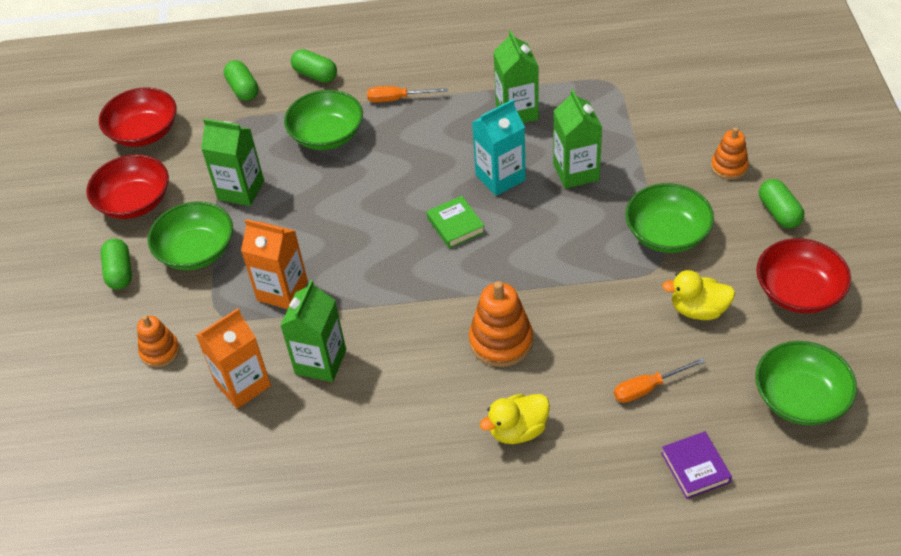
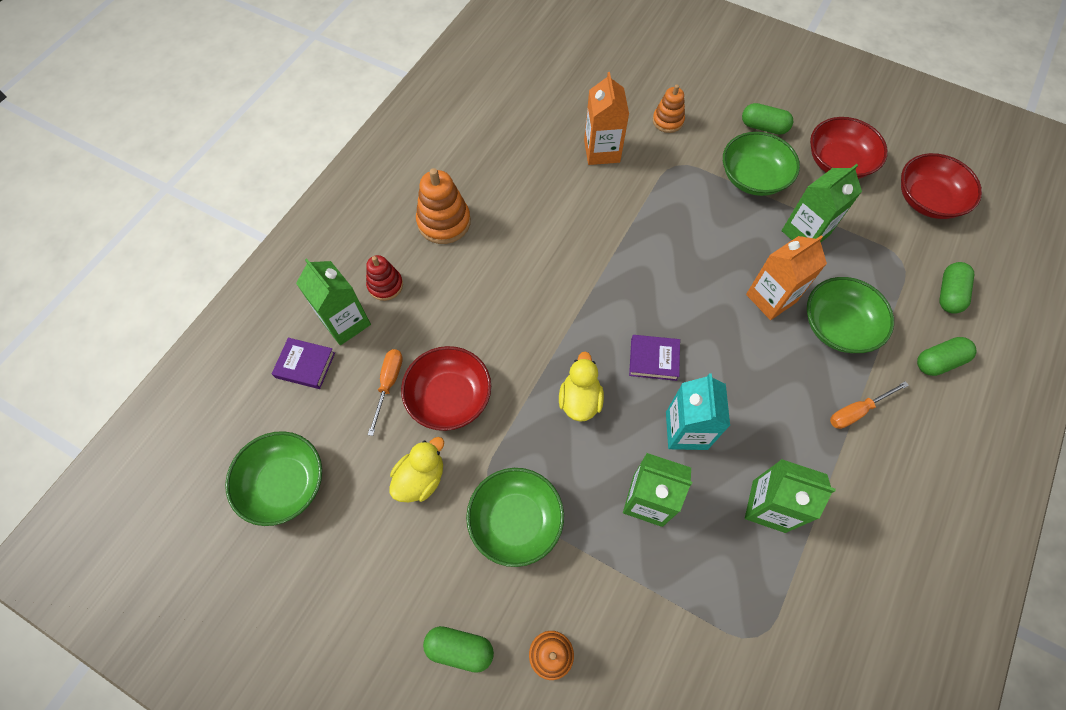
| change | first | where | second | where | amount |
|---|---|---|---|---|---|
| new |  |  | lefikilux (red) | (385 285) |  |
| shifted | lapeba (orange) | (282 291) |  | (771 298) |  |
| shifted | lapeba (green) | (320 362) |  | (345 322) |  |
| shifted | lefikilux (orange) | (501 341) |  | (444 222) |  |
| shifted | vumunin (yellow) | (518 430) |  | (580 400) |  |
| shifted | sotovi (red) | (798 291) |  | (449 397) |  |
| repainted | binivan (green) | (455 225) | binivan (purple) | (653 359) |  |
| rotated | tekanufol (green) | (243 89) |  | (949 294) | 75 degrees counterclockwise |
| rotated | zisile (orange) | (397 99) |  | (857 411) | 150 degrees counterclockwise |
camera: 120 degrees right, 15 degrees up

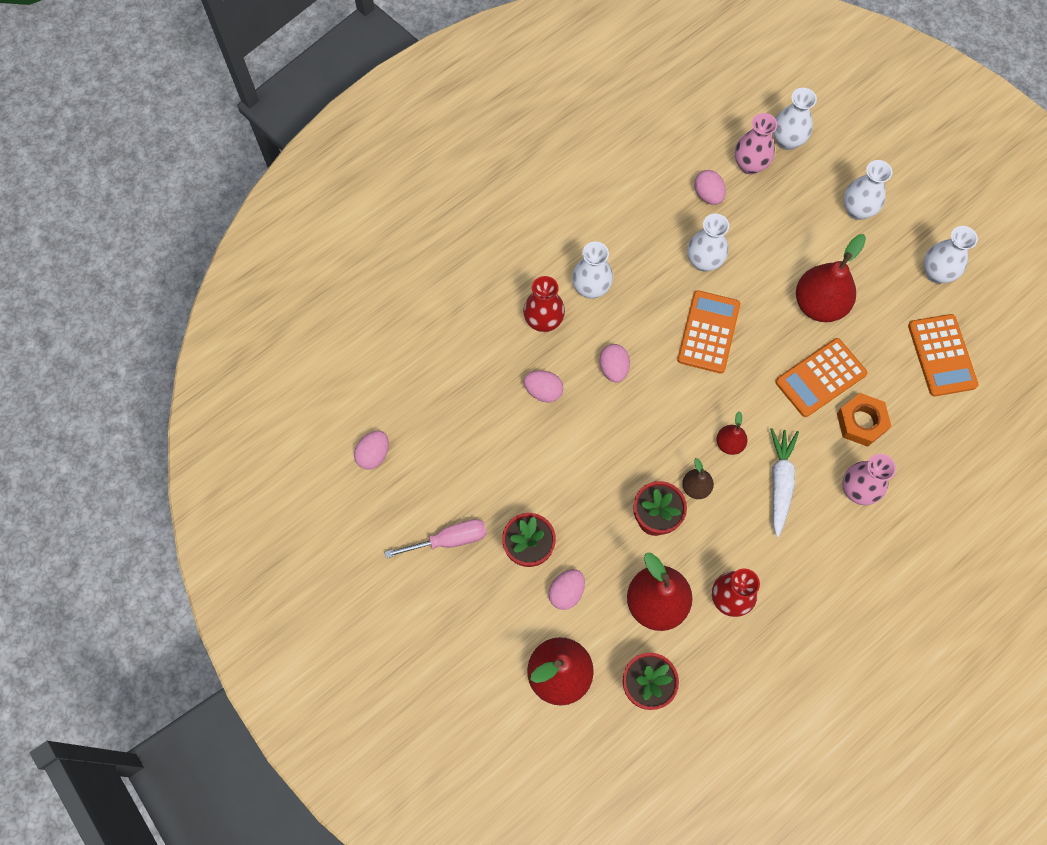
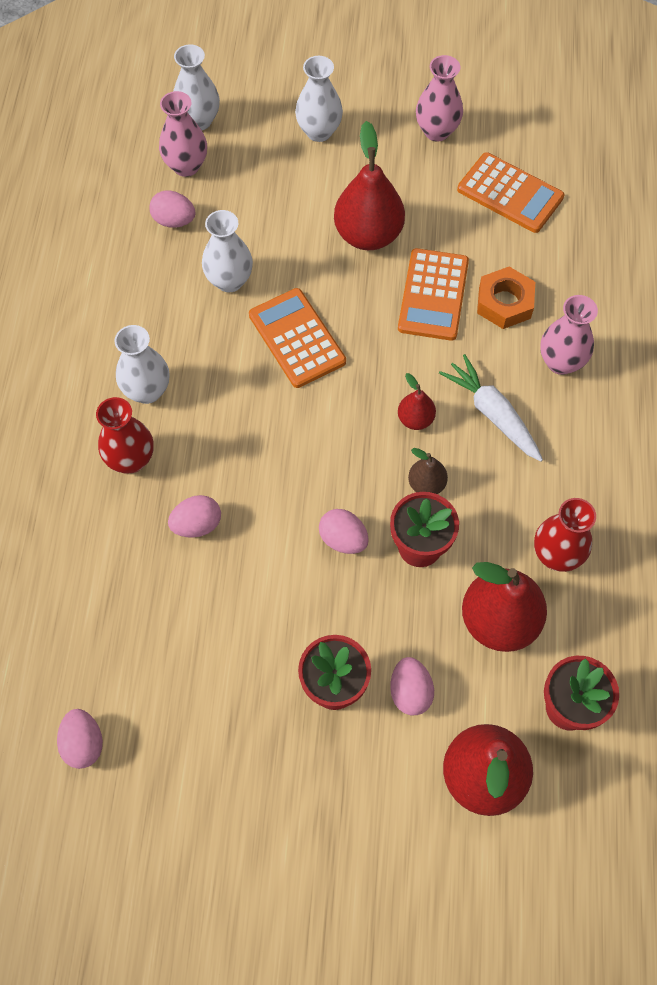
| change | first | where | second | where | amount |
|---|---|---|---|---|---|
| gone | zisile (pink) | (449 540) |  |  |  |
| shifted | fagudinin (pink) | (613 368) |  | (343 539) |  |
| repainted | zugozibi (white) | (936 273) | zugozibi (pink) | (436 131) |  |
camera: 45 degrees left, 5 degrees down

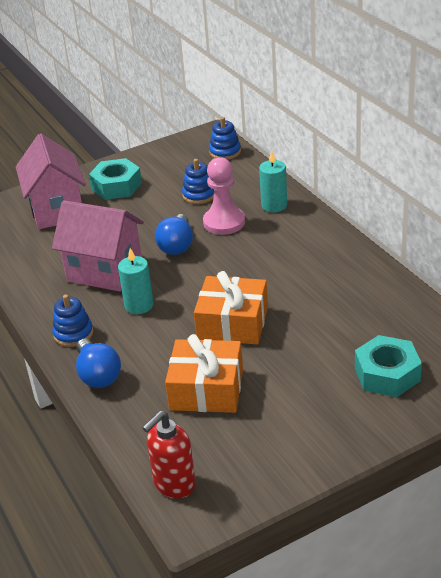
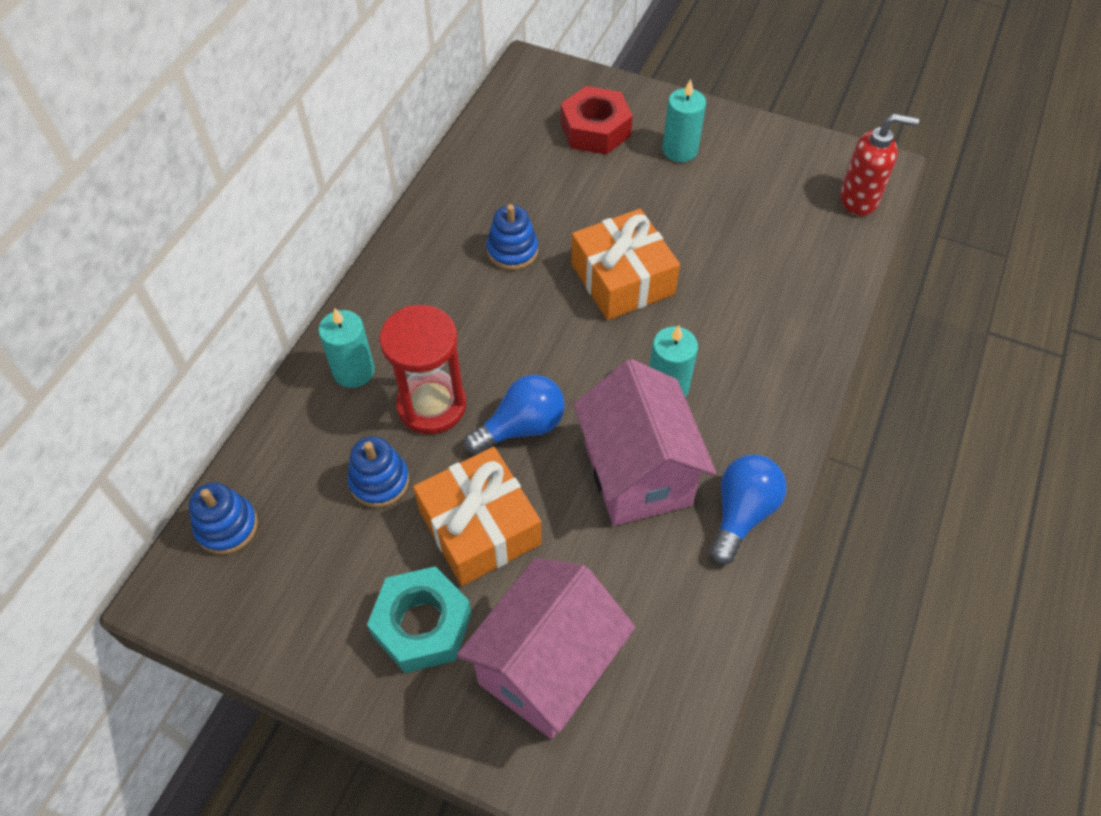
| change | first | where | second | where | amount |
|---|---|---|---|---|---|
| new |  |  | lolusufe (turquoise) | (680 150) |  |
| shifted | lefikilux (blue) | (73 334) |  | (512 250) |  |
| shifted | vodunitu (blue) | (98 375) |  | (742 513) |  |
| shifted | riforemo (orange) | (206 389) |  | (479 527) |  |
| swapped | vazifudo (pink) | (224 222) | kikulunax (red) | (431 405) |  |
| repainted | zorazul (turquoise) | (387 374) | zorazul (red) | (595 130) |  |
camera: 130 degrees left, 20 degrees up

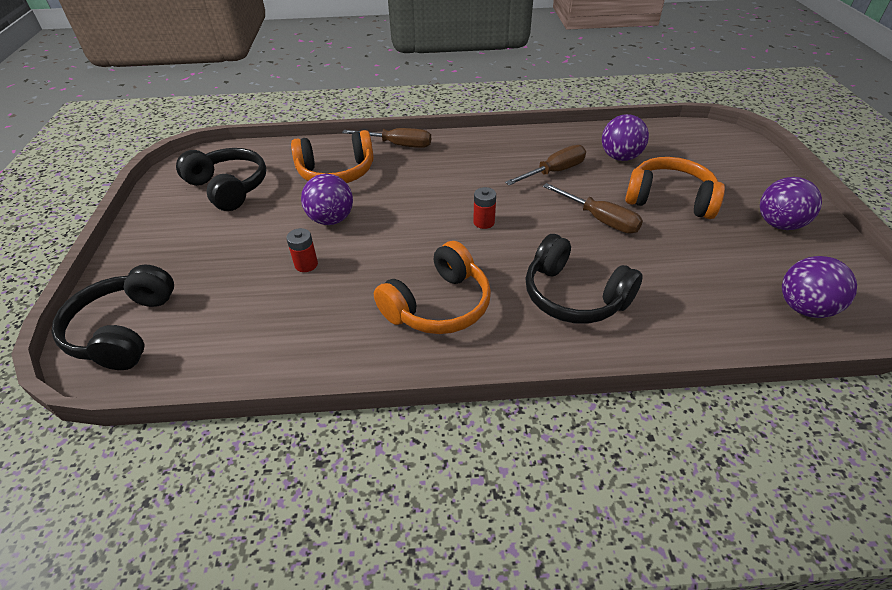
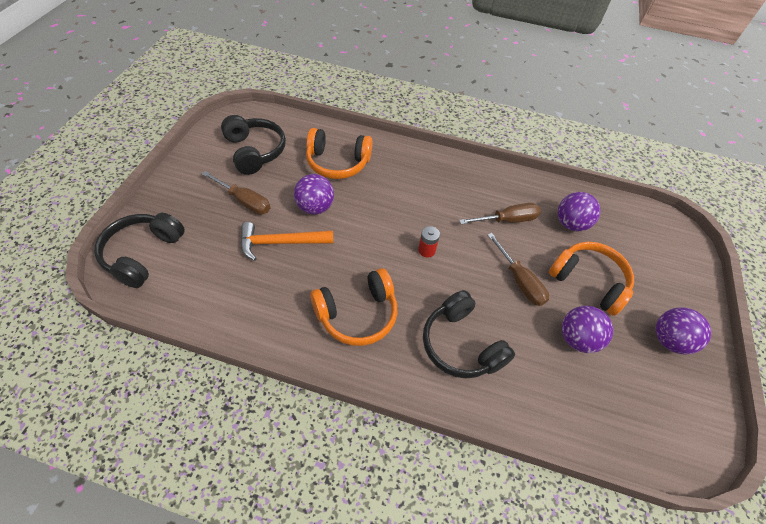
| change | first | where | second | where | amount |
|---|---|---|---|---|---|
| shifted | zisile (brown) | (398 145) |  | (244 201) |  |
| shifted | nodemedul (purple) | (804 308) |  | (577 339) |  |
| swapped | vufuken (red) | (306 264) | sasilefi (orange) | (281 242) |  |
camera: 15 degrees right, 10 degrees up

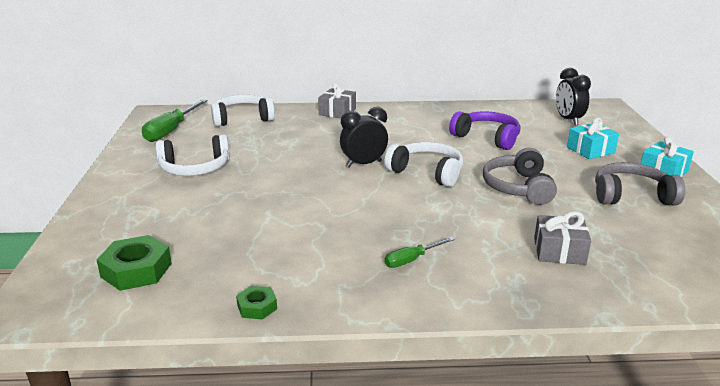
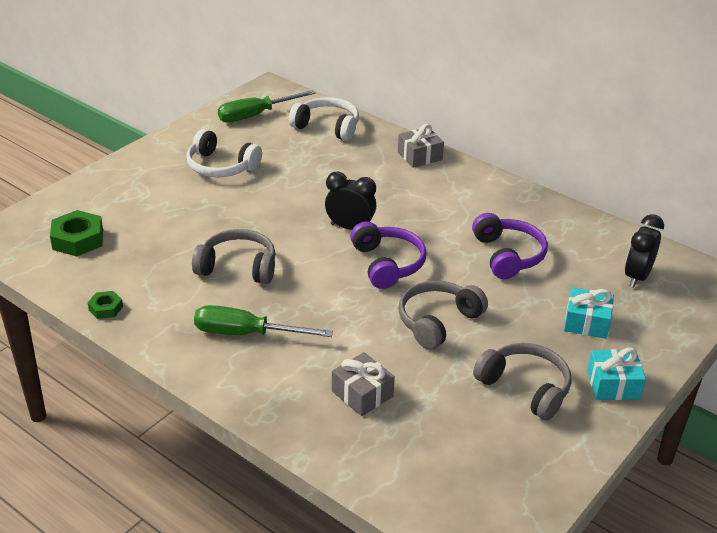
| change | first | where | second | where | amount |
|---|---|---|---|---|---|
| new |  |  | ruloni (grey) | (238 267) |  |
| repainted | ruloni (white) | (427 172) | ruloni (purple) | (387 264) |  |
| scaled | zisile (green) | (411 260) |  | (246 334) | x1.81 |
camera: 40 degrees right, 10 degrees up

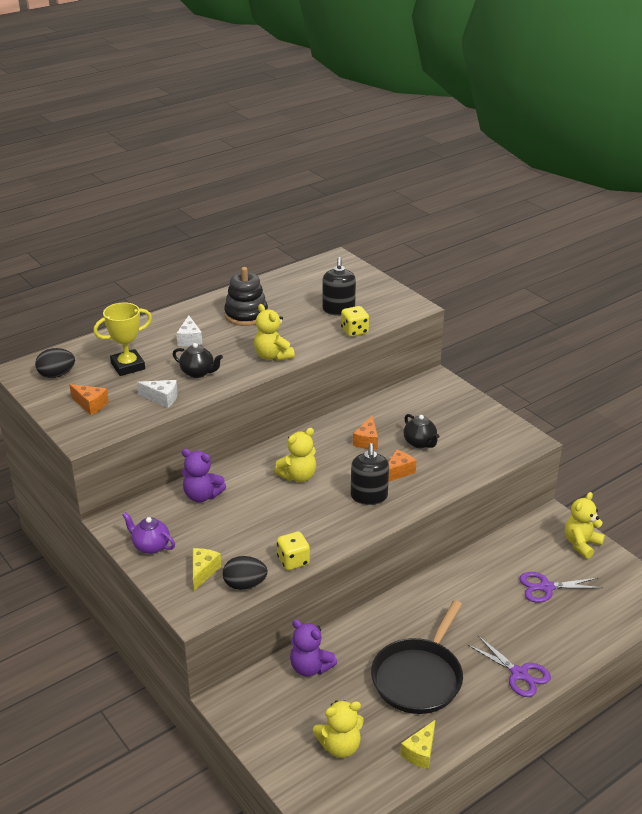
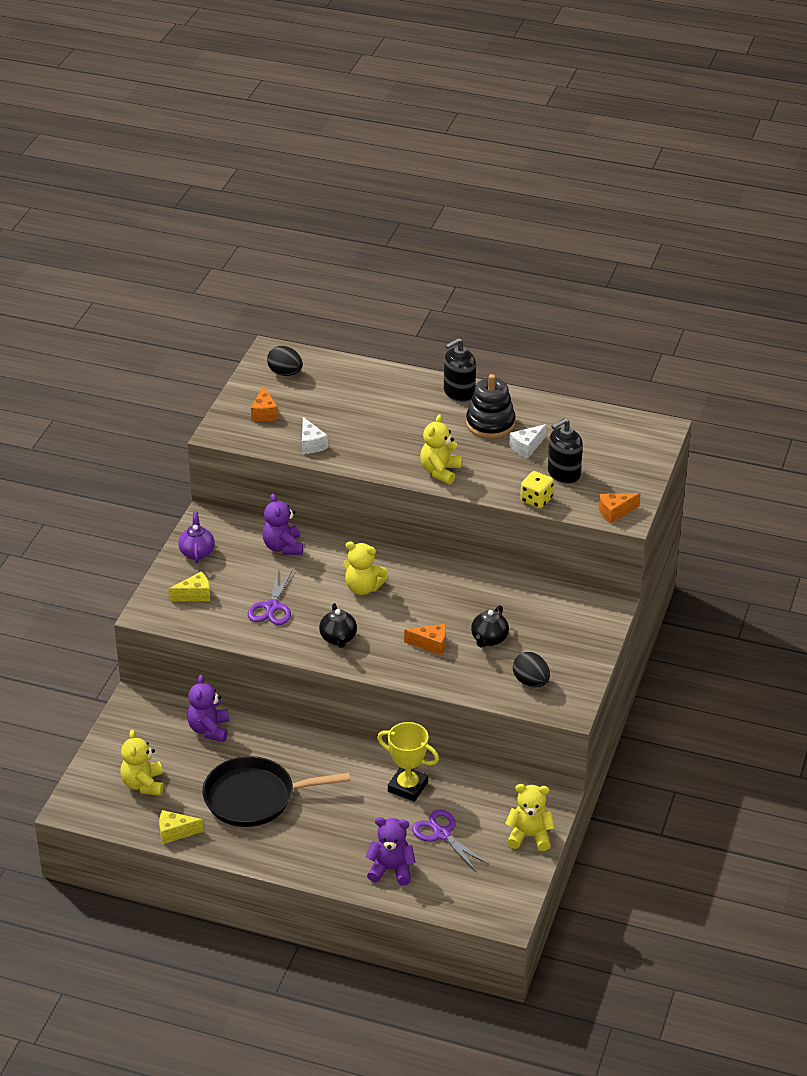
| change | first | where | second | where | amount |
|---|---|---|---|---|---|
| gone | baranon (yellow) | (293 561) |  |  |  |
| new |  |  | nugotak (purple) | (391 870) |  |
| shifted | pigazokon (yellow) | (128 366) |  | (408 787) |  |
| shifted | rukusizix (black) | (198 373) |  | (338 639) |  |
| shifted | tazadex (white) | (189 339) |  | (526 447) |  |
| shifted | fagudinin (black) | (245 585) |  | (531 682) |  |
| shifted | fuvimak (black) | (369 496) |  | (459 392) |  |
| shifted | tazadex (orange) | (367 440) |  | (615 512) |  |
| shifted | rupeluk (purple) | (519 674) |  | (272 607) |  |
| rotated | nugotak (yellow) | (340 746) |  | (143 784) | 45 degrees clockwise |
camera: 55 degrees right, 5 degrees up

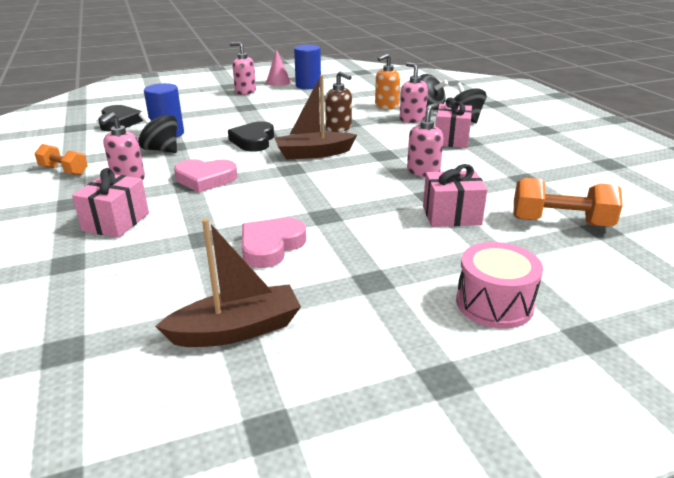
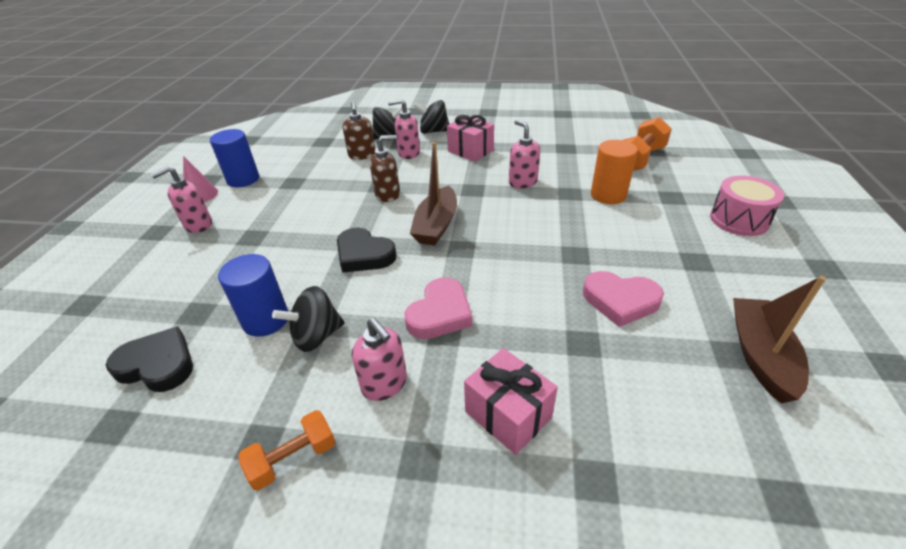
| change | first | where | second | where | amount |
|---|---|---|---|---|---|
| swapped | riforemo (pink) | (451 215) | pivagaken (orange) | (608 195) |  |
| repainted | fuvimak (orange) | (386 106) | fuvimak (brown) | (362 155) |  |
| rotated | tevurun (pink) | (271 246) |  | (620 301) | 45 degrees counterclockwise |
camera: 60 degrees left, 10 degrees up

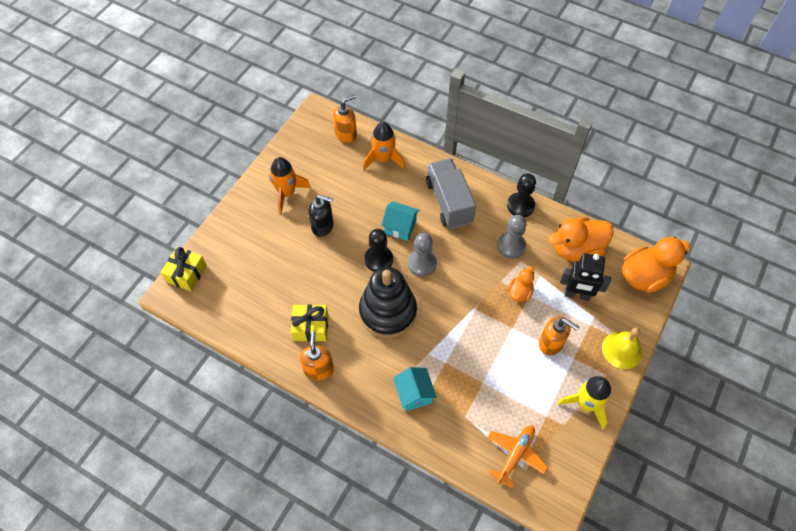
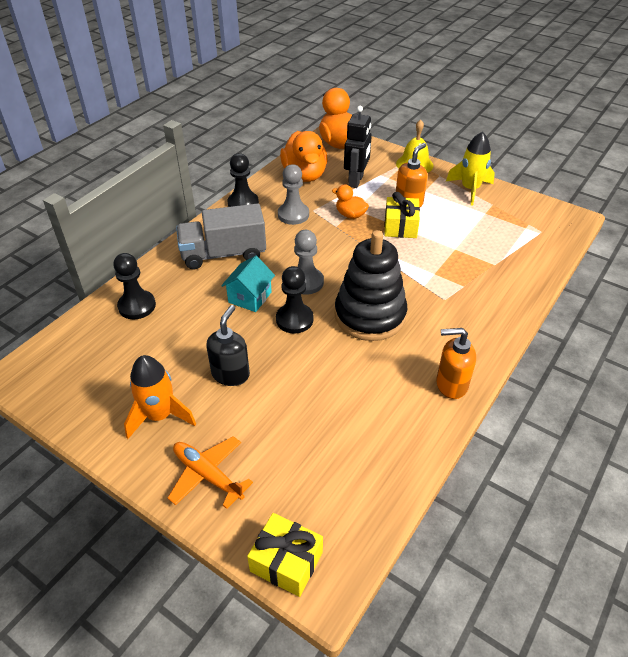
| change | first | where | second | where | amount |
|---|---|---|---|---|---|
| gone | fuvimak (orange) | (346 134) |  |  |  |
| gone | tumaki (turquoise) | (414 394) |  |  |  |
| shifted | riforemo (yellow) | (311 327) |  | (400 226) |  |
| shifted | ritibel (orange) | (515 454) |  | (207 475) |  |
| swapped | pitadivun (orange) | (384 159) | vazifudo (black) | (137 306) |  |
camera: 85 degrees left, 15 degrees down

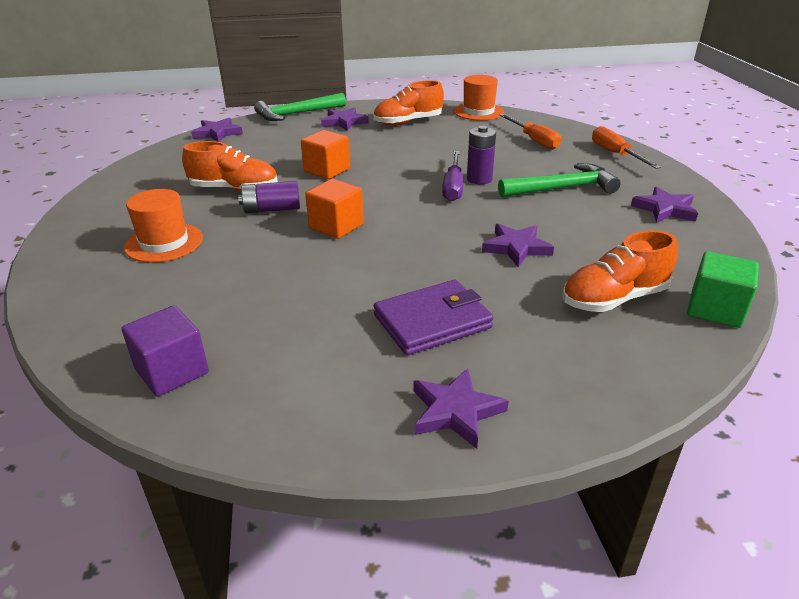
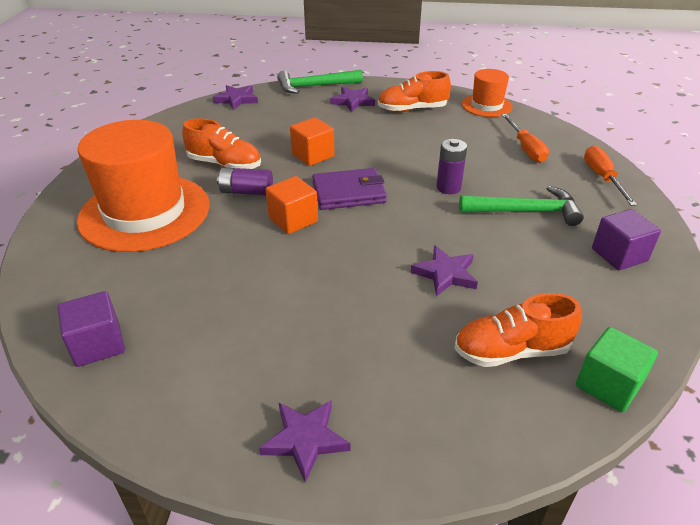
| change | first | where | second | where | amount |
|---|---|---|---|---|---|
| gone | zisile (purple) | (453 187) |  |  |  |
| shifted | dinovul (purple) | (432 321) |  | (348 193) |  |
| swapped | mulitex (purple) | (665 209) | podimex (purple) | (619 255) |  |
| scaled | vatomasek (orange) | (164 243) |  | (145 212) | x1.95 |
camera: 15 degrees right, 5 degrees up

